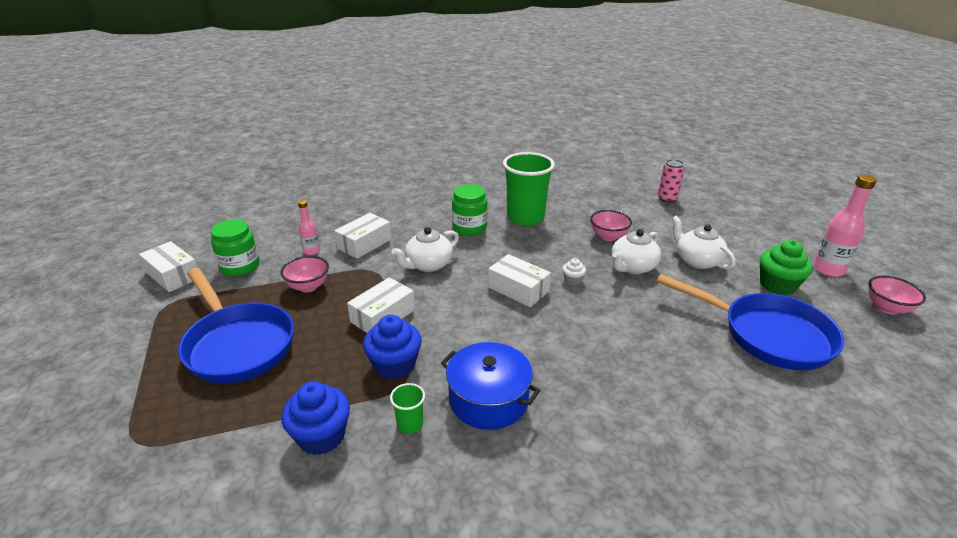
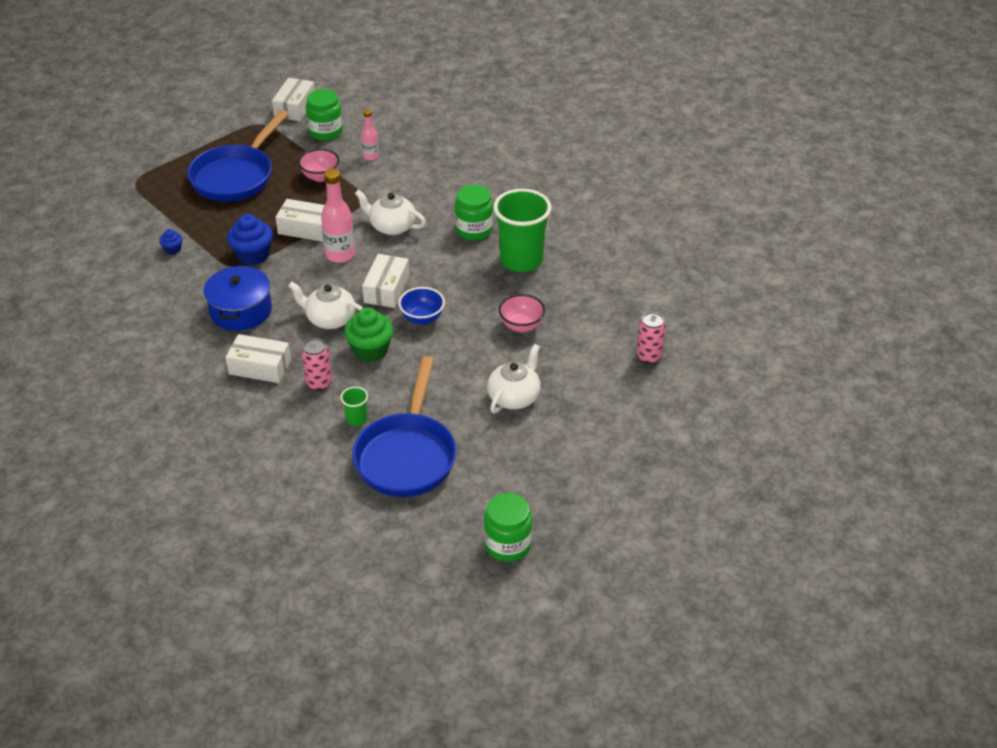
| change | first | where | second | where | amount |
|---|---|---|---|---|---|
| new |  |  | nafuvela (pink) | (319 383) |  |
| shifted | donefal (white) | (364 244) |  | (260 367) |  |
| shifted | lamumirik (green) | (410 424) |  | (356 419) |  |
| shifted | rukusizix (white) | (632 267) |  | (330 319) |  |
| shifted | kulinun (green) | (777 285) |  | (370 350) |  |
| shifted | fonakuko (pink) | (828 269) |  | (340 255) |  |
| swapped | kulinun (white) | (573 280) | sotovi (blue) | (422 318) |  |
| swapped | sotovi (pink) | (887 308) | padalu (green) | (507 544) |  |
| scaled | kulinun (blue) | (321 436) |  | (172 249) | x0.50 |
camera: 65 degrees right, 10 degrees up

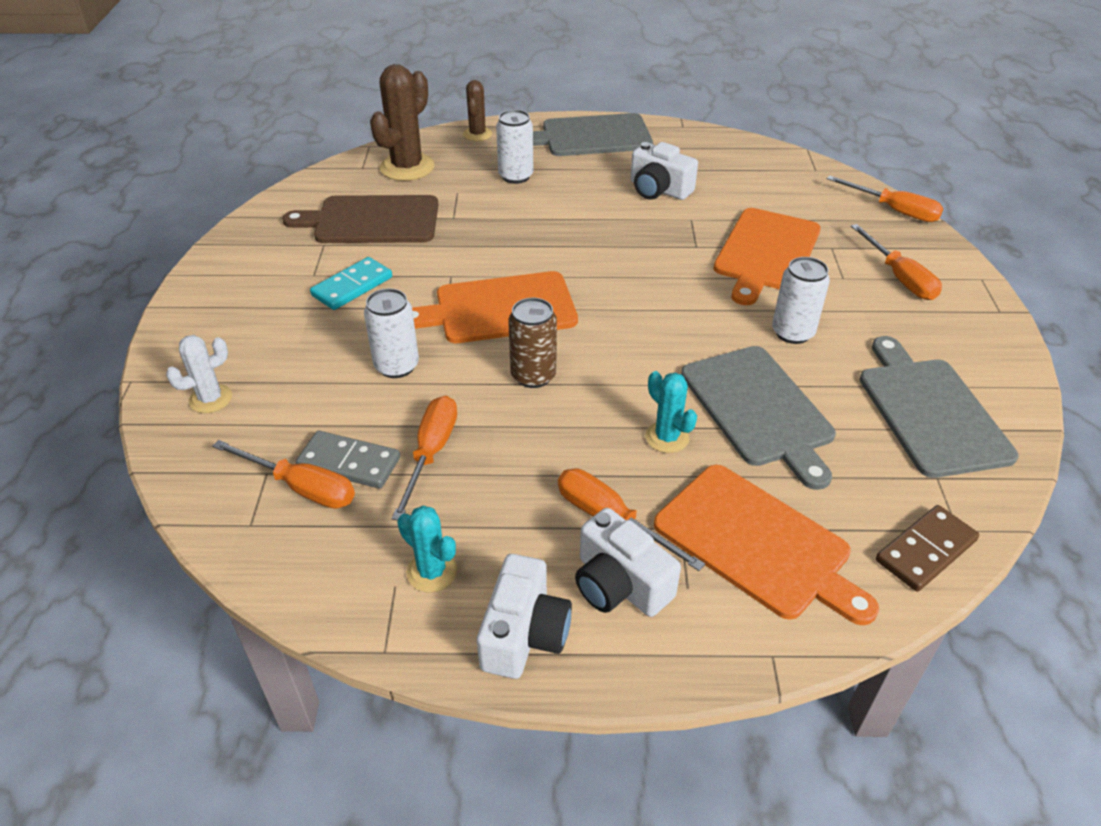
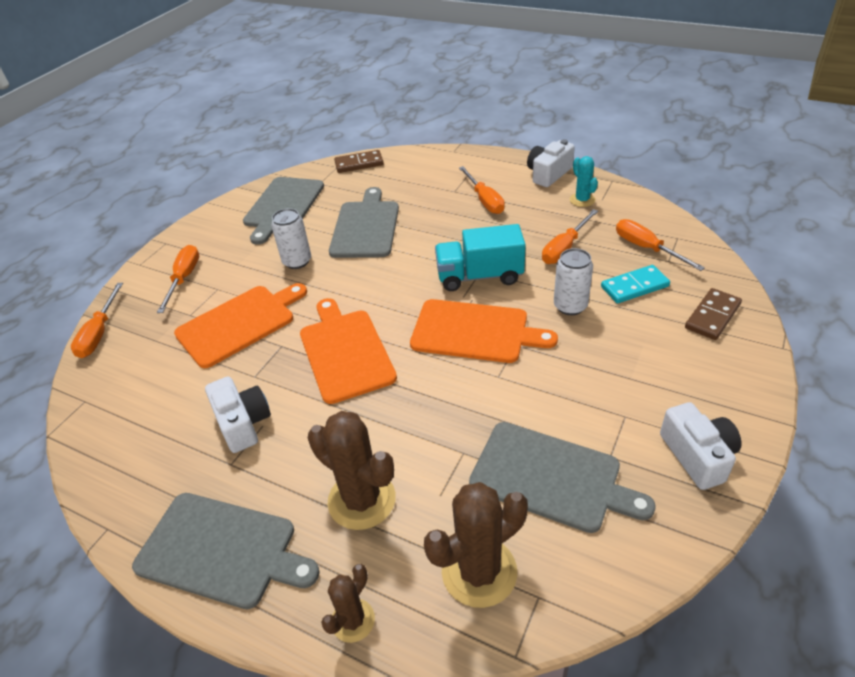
| change | first | where | second | where | amount |
|---|---|---|---|---|---|
| gone | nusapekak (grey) | (349 463) |  |  |  |
| gone | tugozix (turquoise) | (667 437) |  |  |  |
| shifted | nusapekak (turquoise) | (352 286) |  | (634 287) |  |
| shifted | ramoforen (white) | (619 584) |  | (697 455) |  |
| shifted | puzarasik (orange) | (757 543) |  | (345 352) |  |
| swapped | tugozix (white) | (210 399) | nusapekak (brown) | (712 316) |  |
| swapped | nafuvela (white) | (516 176) | tugozix (brown) | (362 500) |  |
| swapped | nafuvela (brown) | (533 375) | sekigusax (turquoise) | (479 276) |  |
| repainted | puzarasik (brown) | (372 220) | puzarasik (grey) | (550 477) |  |
| rotated | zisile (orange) | (894 210) |  | (99 333) | 150 degrees counterclockwise |
camera: 150 degrees left, 0 degrees up

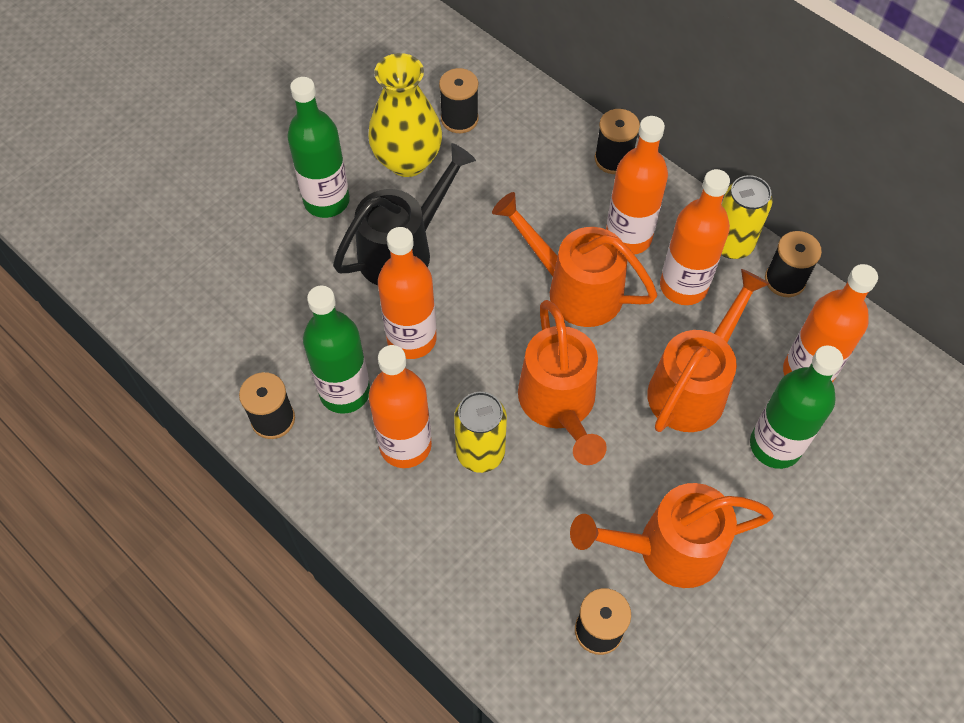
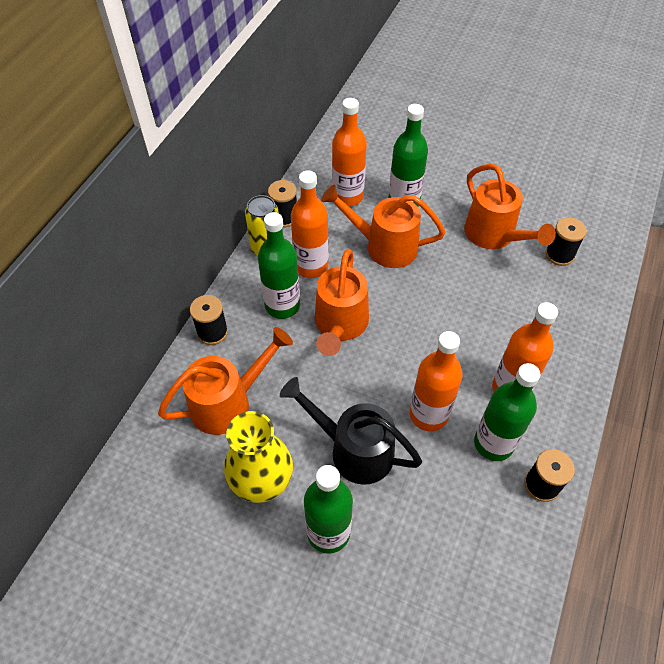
| change | first | where | second | where | amount |
|---|---|---|---|---|---|
| gone | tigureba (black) | (459 119) |  |  |  |
| gone | nafuvela (yellow) | (480 453) |  |  |  |
| shifted | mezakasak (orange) | (560 406) |  | (229 402) |  |
| repainted | fonakuko (orange) | (628 237) | fonakuko (green) | (282 305) |  |
camera: 110 degrees left, 5 degrees down

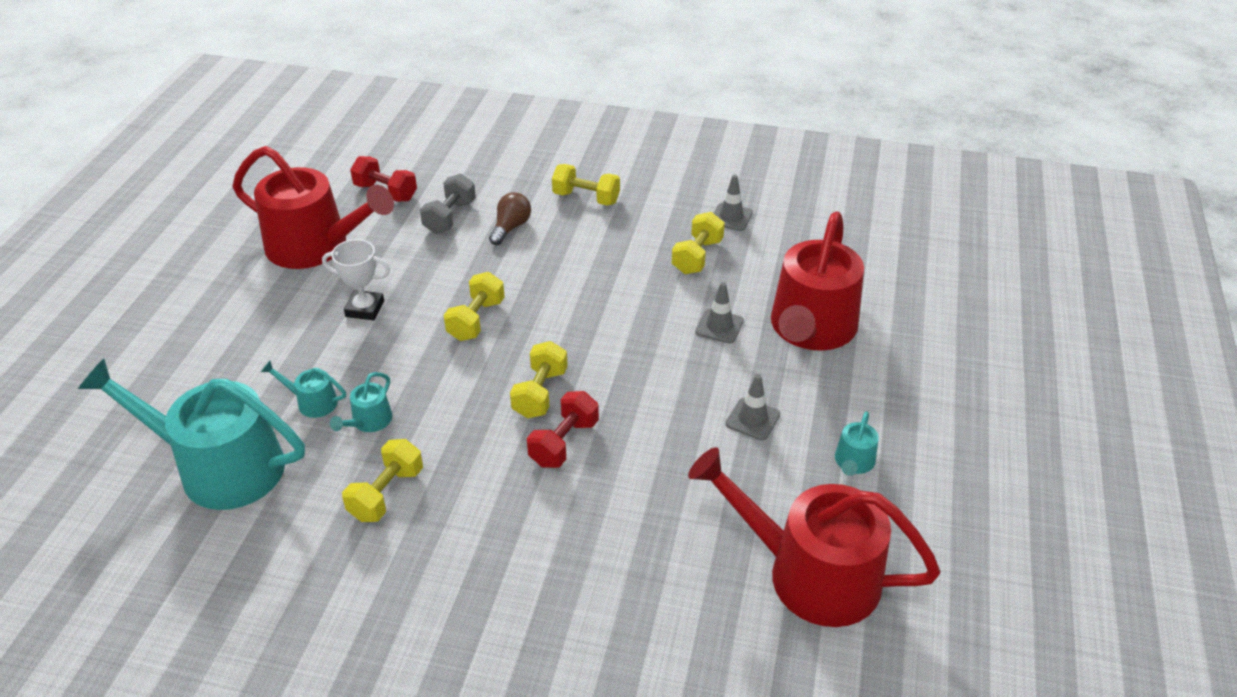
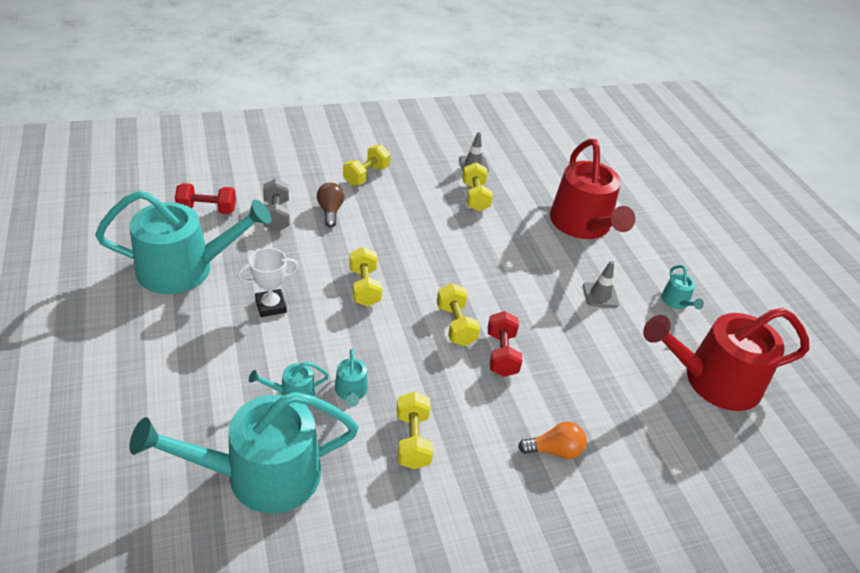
| change | first | where | second | where | amount |
|---|---|---|---|---|---|
| gone | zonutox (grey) | (719 326) |  |  |  |
| new |  |  | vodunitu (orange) | (554 450) |  |
| repainted | mezakasak (red) | (315 246) | mezakasak (turquoise) | (185 269) |  |
| rotated | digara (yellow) | (586 198) |  | (366 175) | 45 degrees counterclockwise |
camera: 35 degrees left, 0 degrees up

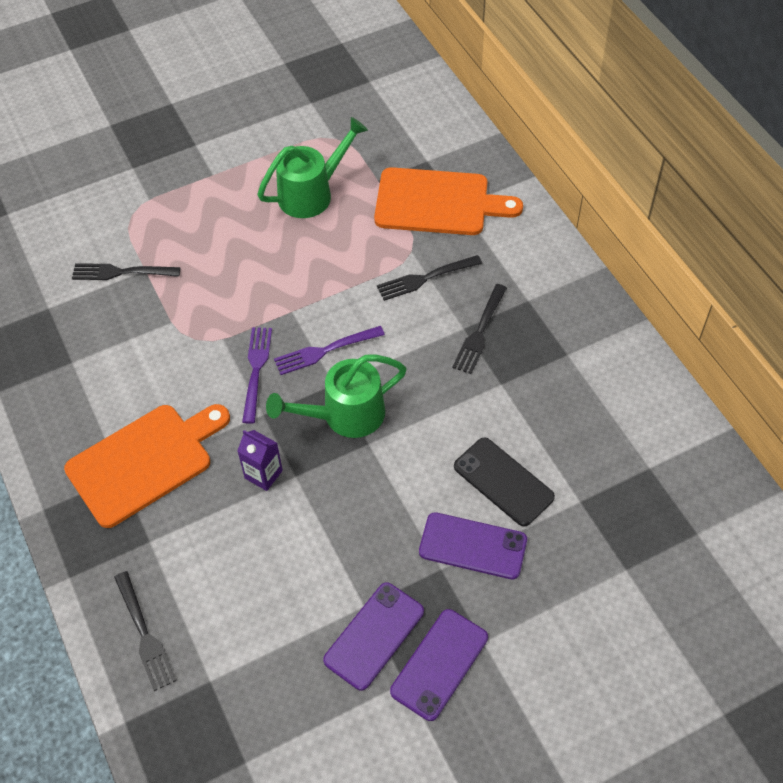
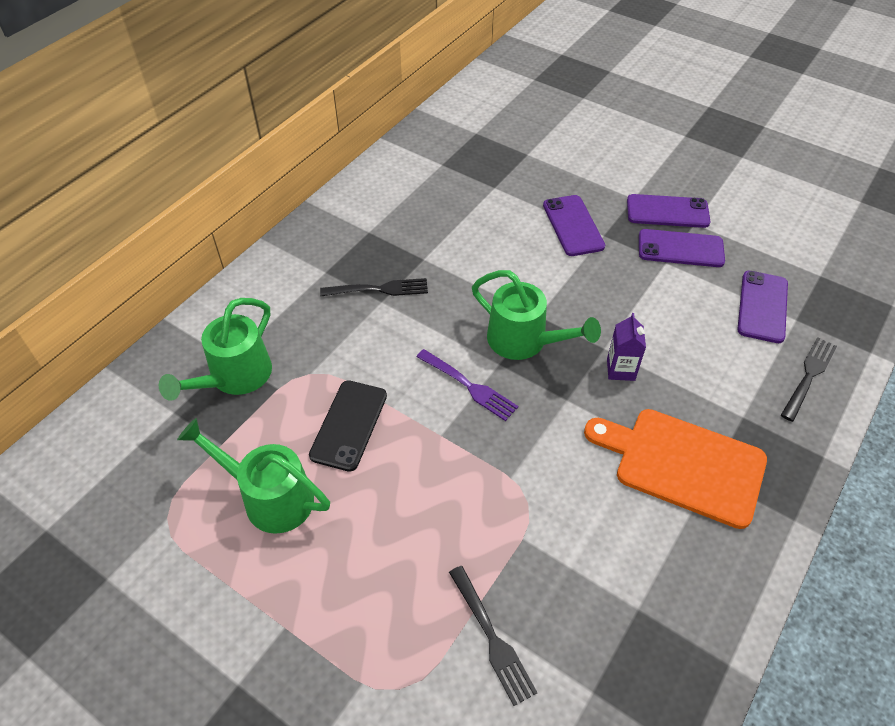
| change | first | where | second | where | amount |
|---|---|---|---|---|---|
| gone | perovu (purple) | (256 370) |  |  |  |
| gone | perovu (black) | (425 278) |  |  |  |
| new |  |  | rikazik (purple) | (762 306) |  |
| shifted | rikazik (black) | (503 482) |  | (349 425) |  |
| swapped | puzarasik (orange) | (438 203) | mezakasak (green) | (234 378) |  |
camera: 120 degrees left, 5 degrees down

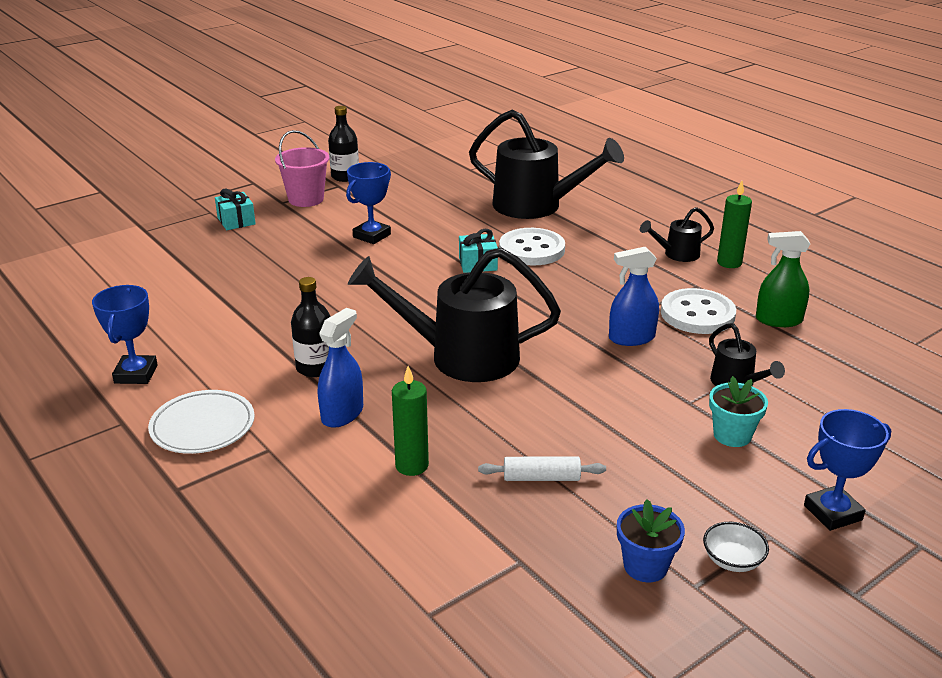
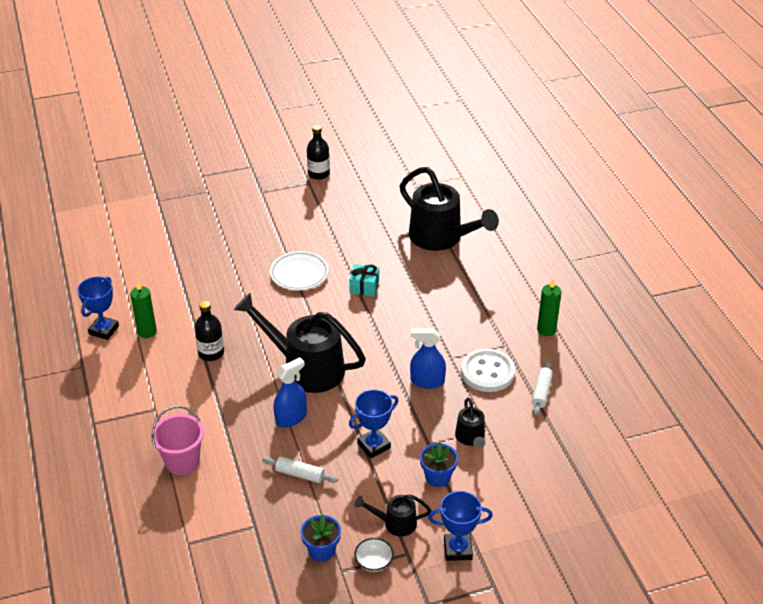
| change | first | where | second | where | amount |
|---|---|---|---|---|---|
| gone | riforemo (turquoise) | (236 221) |  |  |  |
| gone | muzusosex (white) | (532 249) |  |  |  |
| shifted | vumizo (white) | (203 426) |  | (299 273) |  |
| shifted | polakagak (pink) | (306 199) |  | (182 462) |  |
| shifted | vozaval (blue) | (342 414) |  | (291 418) |  |
| shifted | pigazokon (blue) | (372 236) |  | (374 445) |  |
| shifted | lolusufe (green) | (412 465) |  | (147 332) |  |
| shifted | mezakasak (black) | (676 254) |  | (394 523) |  |
| swapped | vozaval (green) | (778 320) | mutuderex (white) | (541 392) |  |
| repainted | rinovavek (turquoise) | (732 435) | rinovavek (blue) | (437 477) |  |
camera: 20 degrees right, 10 degrees up

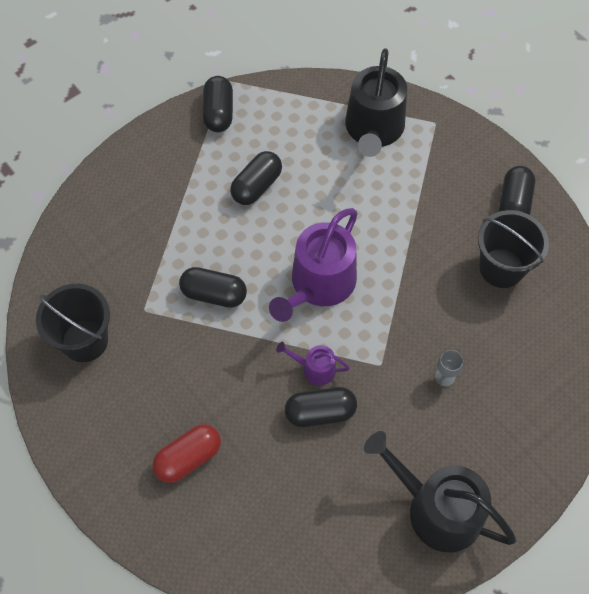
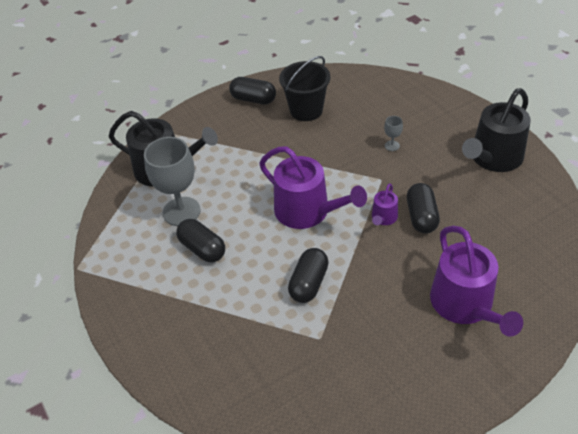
| change | first | where | second | where | amount |
|---|---|---|---|---|---|
| gone | polakagak (black) | (85 341) |  |  |  |
| gone | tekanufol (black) | (218 113) |  |  |  |
| new |  |  | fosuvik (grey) | (181 211) |  |
| swapped | tekanufol (red) | (188 458) | mezakasak (purple) | (465 305) |  |
camera: 80 degrees left, 15 degrees down

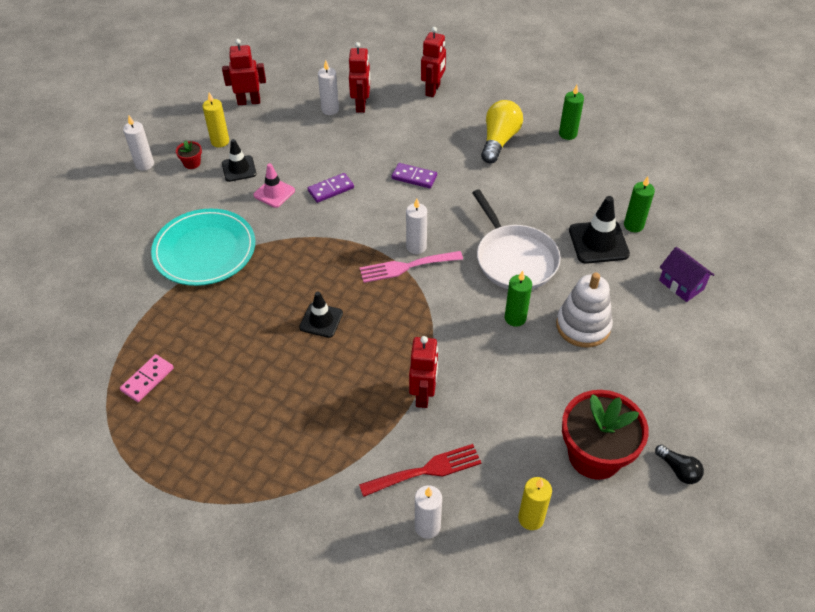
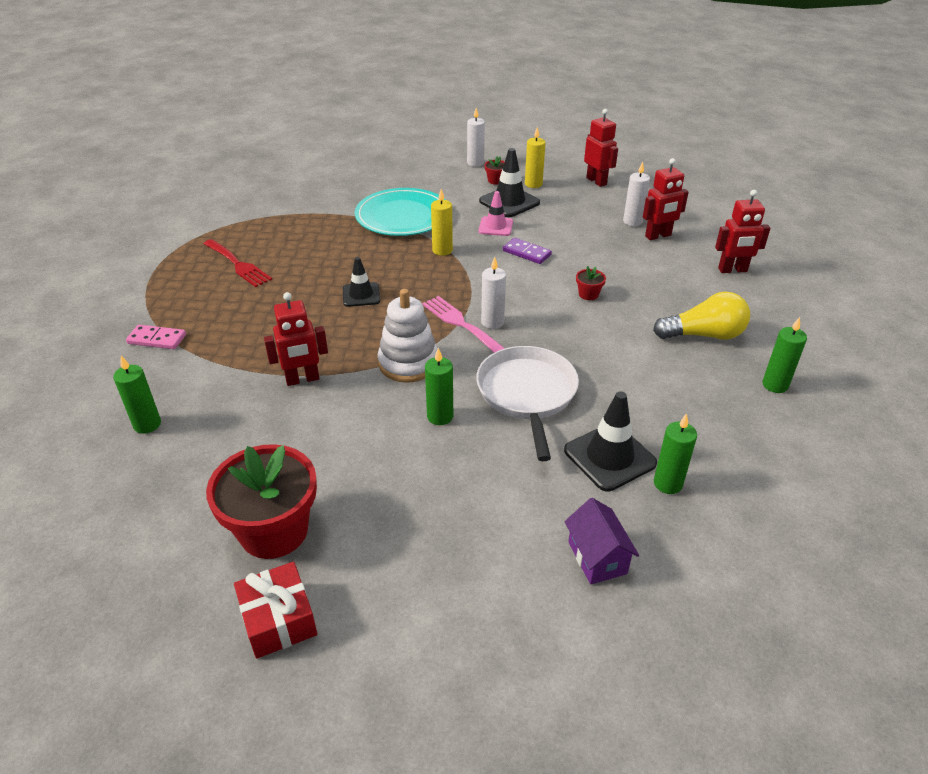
| change | first | where | second | where | amount |
|---|---|---|---|---|---|
| shifted | nusapekak (pink) | (147 379) |  | (157 339) |  |
| shifted | perovu (red) | (426 470) |  | (238 265) |  |
| shifted | lolusufe (yellow) | (531 518) |  | (442 250) |  |
| shifted | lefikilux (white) | (583 326) |  | (408 363) |  |
| swapped | nusapekak (purple) | (414 177) | rinovavek (red) | (588 294) |  |
| swapped | vodunitu (black) | (678 470) | riforemo (red) | (278 619) |  |
| repainted | lolusufe (white) | (427 526) | lolusufe (green) | (147 424) |  |
| rotated | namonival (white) | (514 259) |  | (527 394) | 135 degrees clockwise |
| rotated | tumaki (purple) | (681 285) |  | (597 557) | 45 degrees counterclockwise |
| scaled | zonutox (black) | (239 169) |  | (509 202) | x1.53 |
camera: 65 degrees right, 10 degrees down

